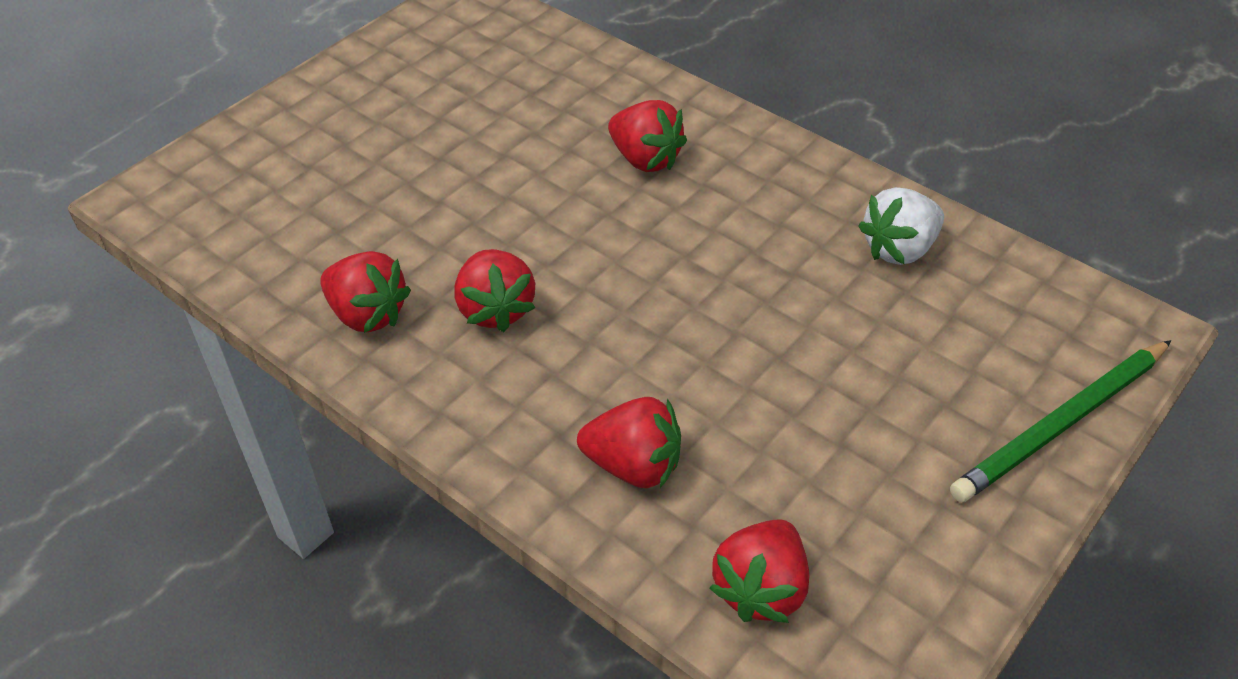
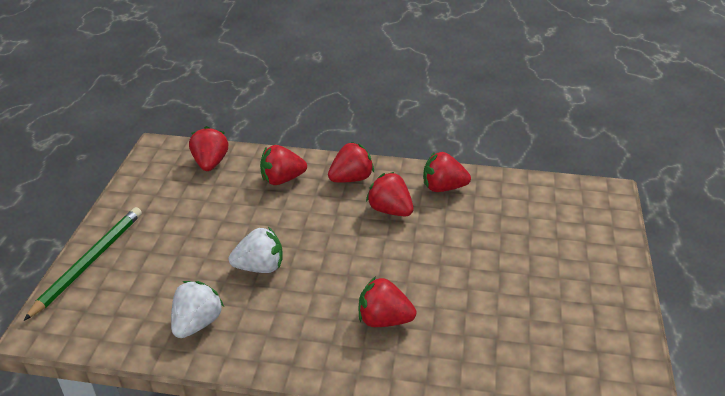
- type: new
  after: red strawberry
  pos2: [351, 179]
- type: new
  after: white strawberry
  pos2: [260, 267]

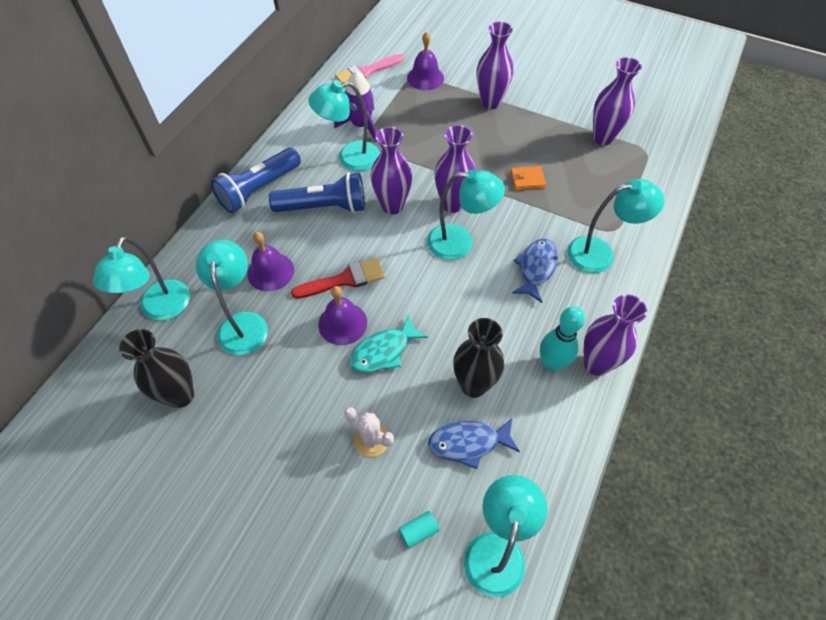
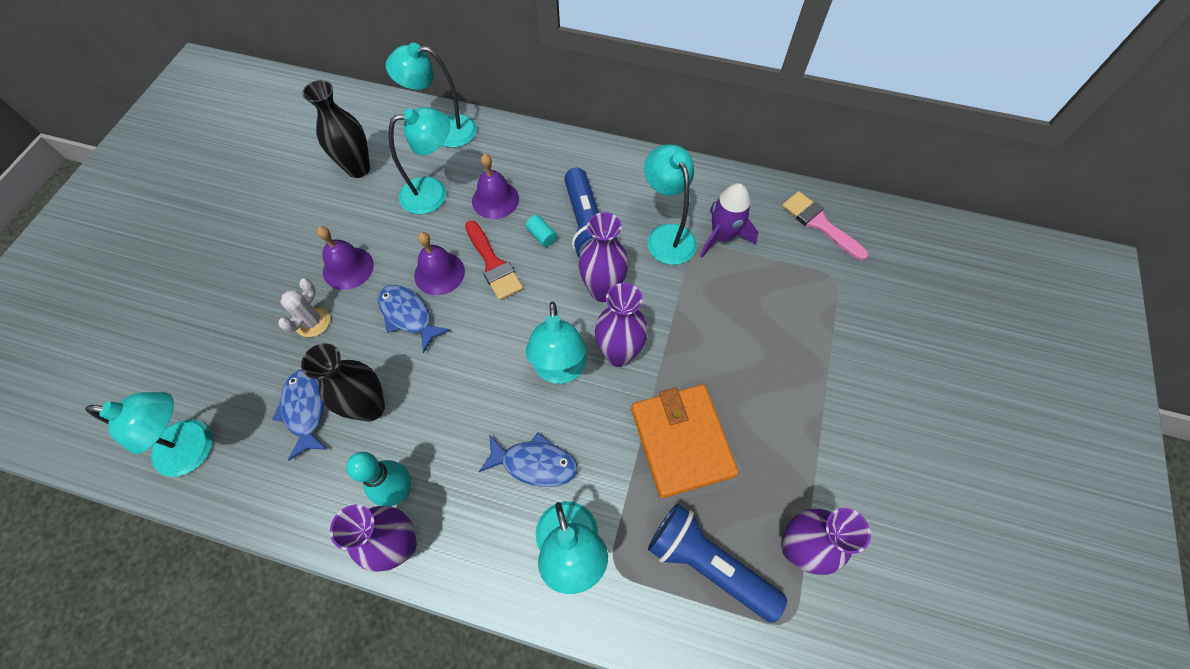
- type: gone
  before: purple vase
  pos1: [490, 102]
- type: shifted
  before: purple bell
  pos1: [425, 77]
  pos2: [348, 268]
- type: shifted
  before: blue flashlight
  pos1: [258, 189]
  pos2: [707, 564]
- type: scaled
  before: orange wallet
  pos1: [527, 179]
  pos2: [682, 441]
  scale: 2.23
- type: repainted
  before: turquoise fish
  after: blue fish
  pos1: [383, 351]
  pos2: [408, 315]
- type: shifted
  before: turquoise cylinder
  pos1: [418, 531]
  pos2: [542, 236]

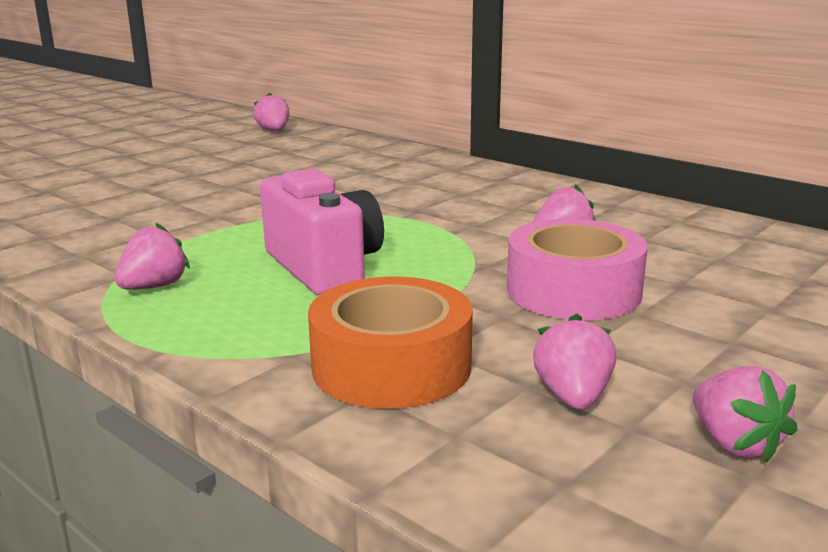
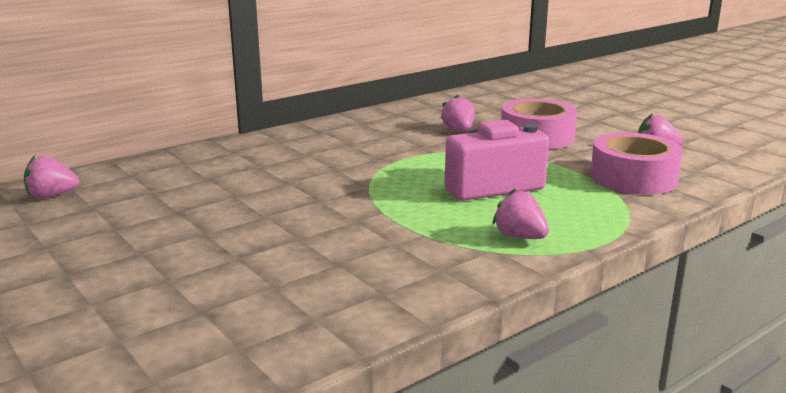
- type: repainted
  before: orange tape
  after: pink tape
  pos1: [391, 366]
  pos2: [633, 178]
- type: gone
  before: pink strawberry
  pos1: [735, 443]

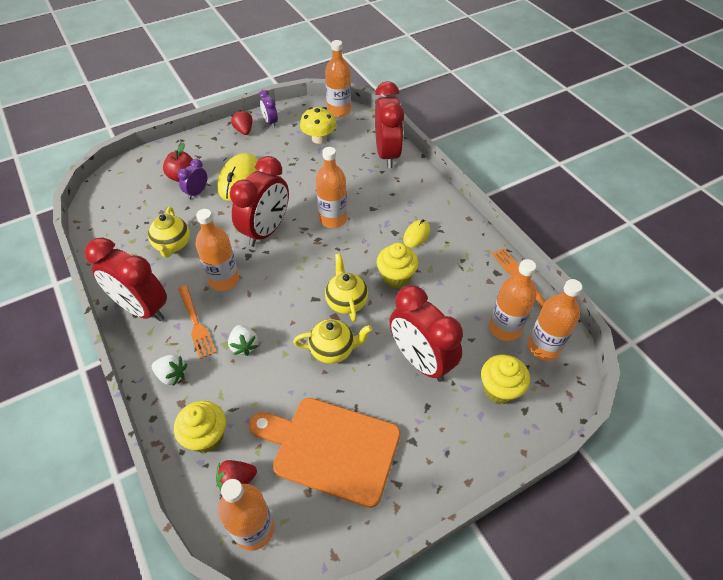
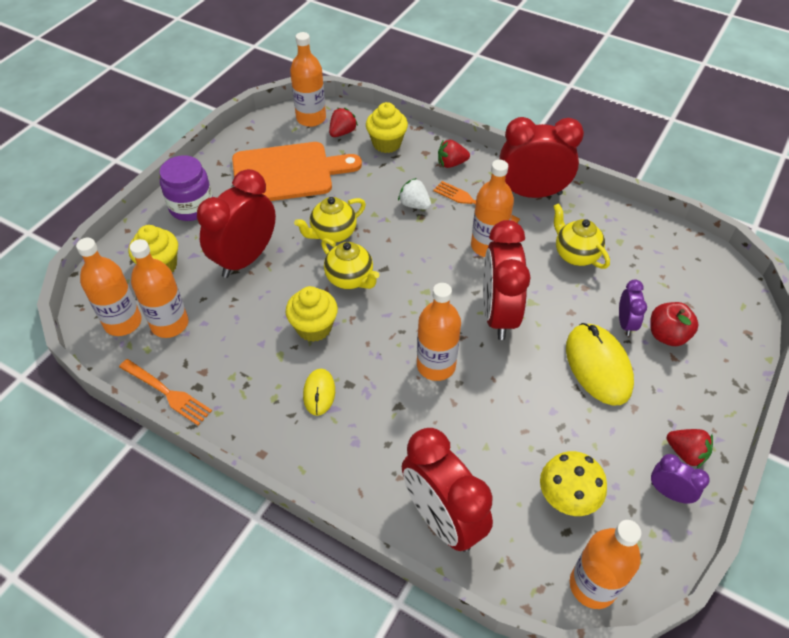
- type: rotated
  before: red clock
  pos1: [420, 361]
  pos2: [245, 259]
  turn: -75
- type: repainted
  before: white strawberry
  after: red strawberry
  pos1: [172, 375]
  pos2: [451, 163]
- type: new
  after: purple jar
  pos2: [191, 206]

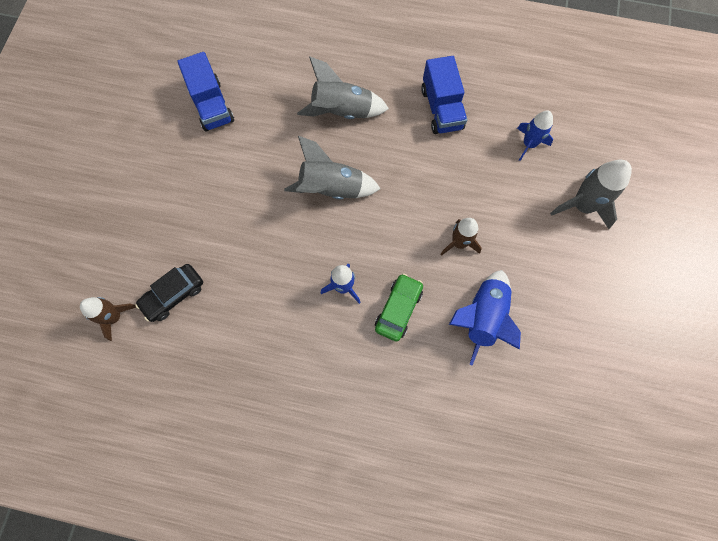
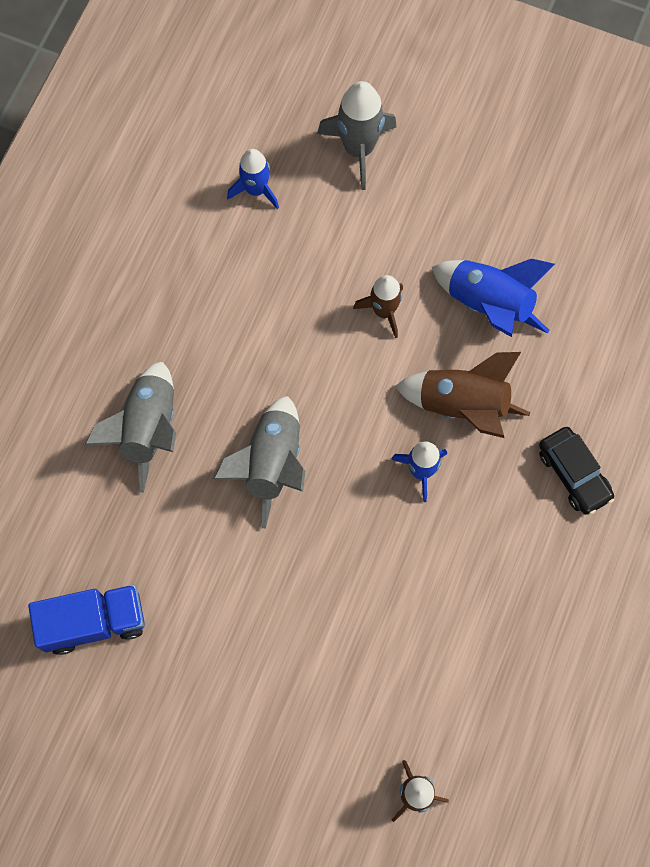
- type: gone
  before: blue truck
  pos1: [441, 109]
- type: shifted
  before: black car
  pos1: [173, 295]
  pos2: [573, 474]
- type: swapped
  before: green car
  after: brown rocket
  pos1: [398, 309]
  pos2: [462, 405]

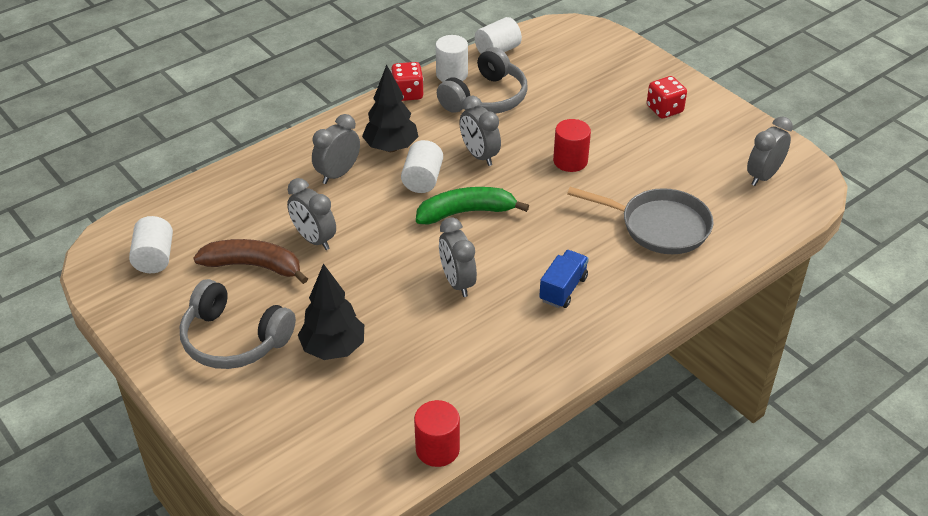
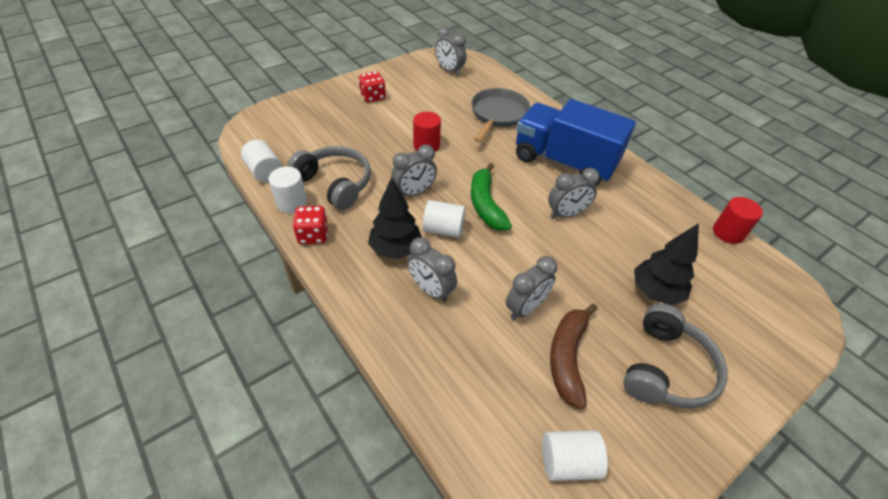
- type: scaled
  before: blue truck
  pos1: [563, 289]
  pos2: [564, 162]
  scale: 2.32

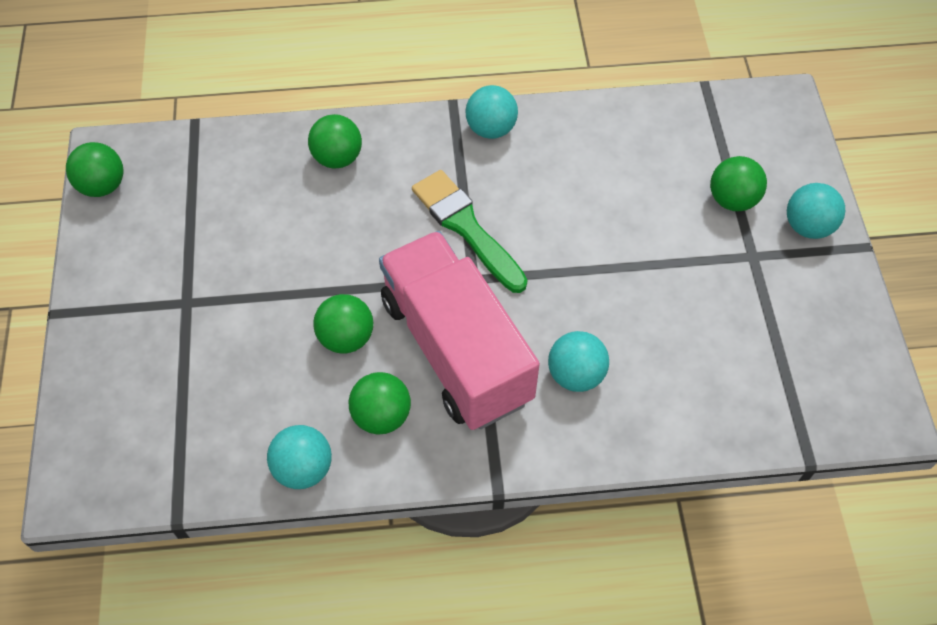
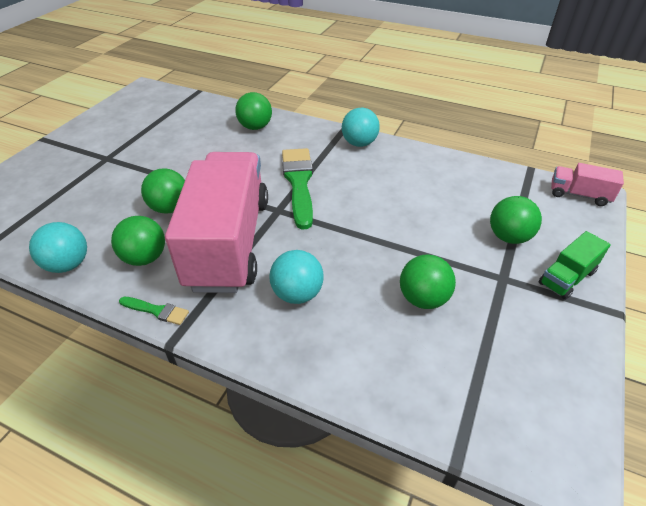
- type: shifted
  before: green ball
  pos1: [103, 186]
  pos2: [423, 299]
- type: swapped
  before: turquoise ball
  after: green truck
  pos1: [807, 226]
  pos2: [566, 277]
- type: new
  after: pink truck
  pos2: [579, 195]
- type: new
  after: green brush
  pos2: [157, 311]

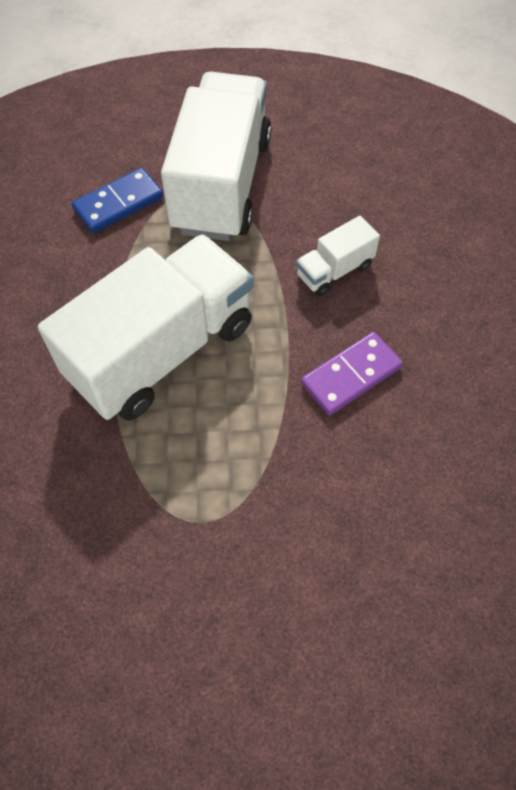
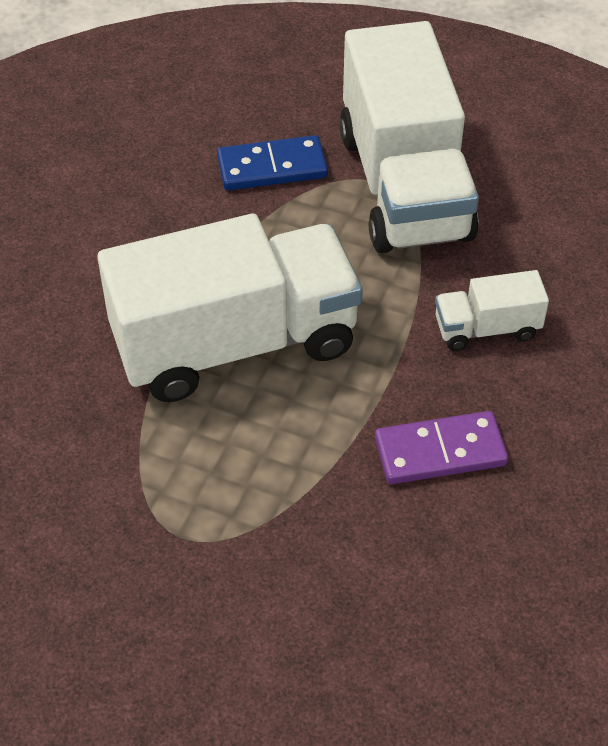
- type: rotated
  before: white truck
  pos1: [221, 184]
  pos2: [404, 185]
  turn: 135

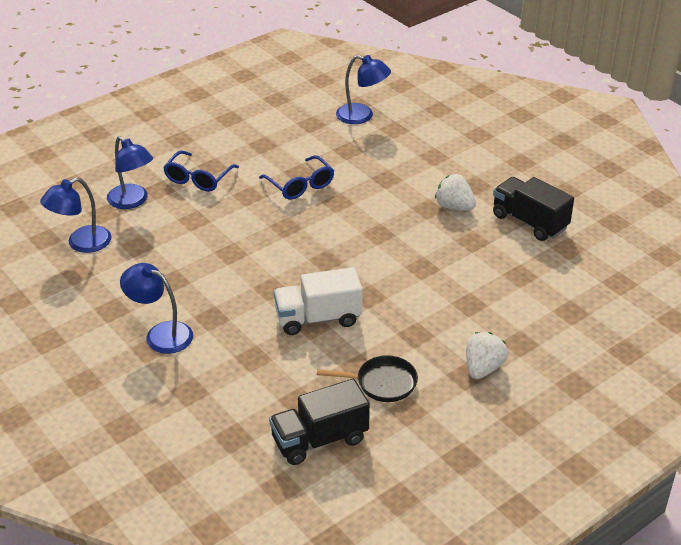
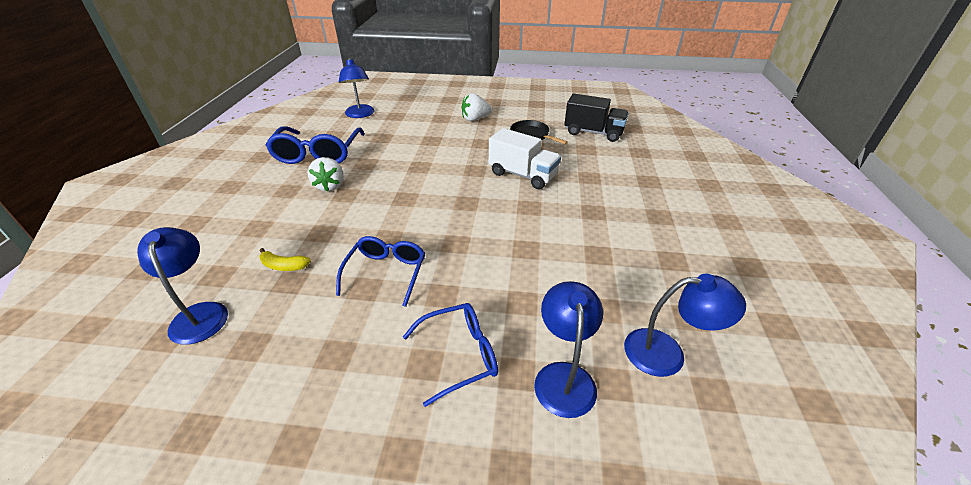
- type: swapped
  before: black truck
  after: blue glasses
  pos1: [529, 222]
  pos2: [318, 154]
- type: shifted
  before: blue lamp
  pos1: [161, 334]
  pos2: [360, 115]
- type: new
  after: yellow banana
  pos2: [284, 266]

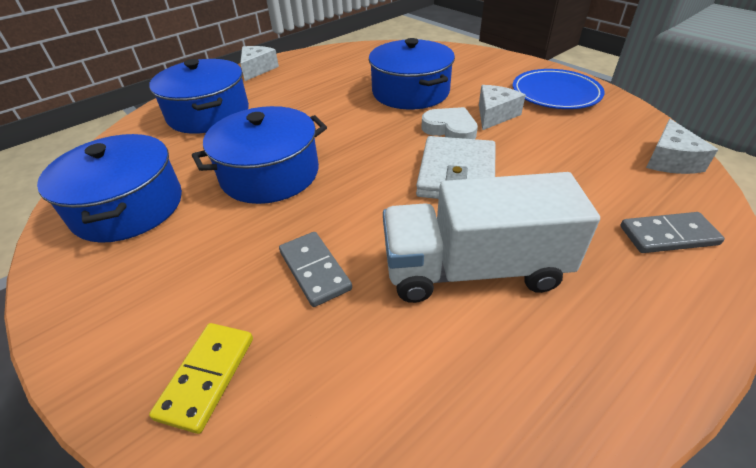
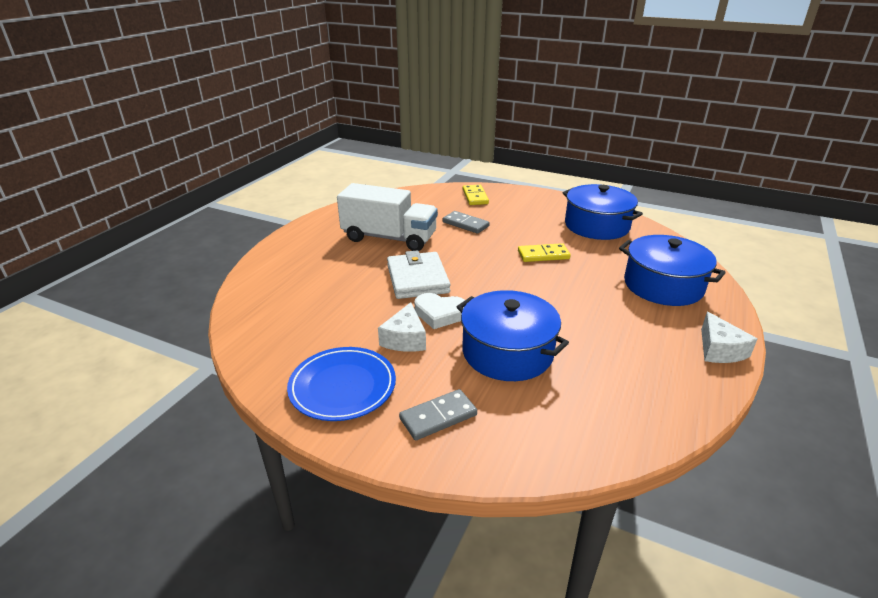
- type: swapped
  before: blue pot
  after: yellow domino
  pos1: [270, 174]
  pos2: [543, 255]
- type: gone
  before: white cheese
  pos1: [670, 160]
- type: rotated
  before: white truck
  pos1: [473, 269]
  pos2: [389, 238]
  turn: 45
- type: shifted
  before: grey domino
  pos1: [668, 236]
  pos2: [438, 417]

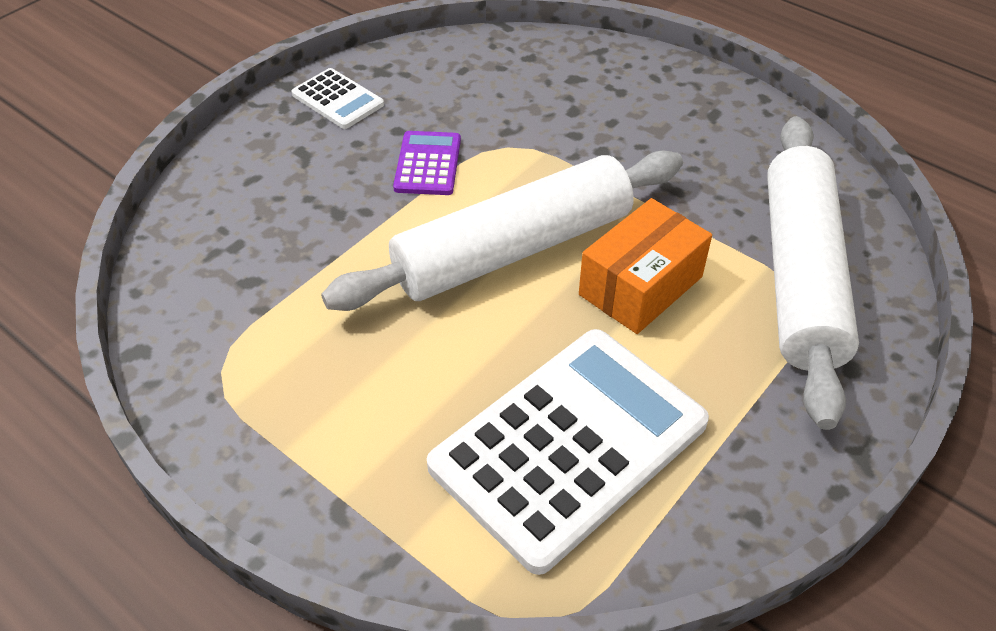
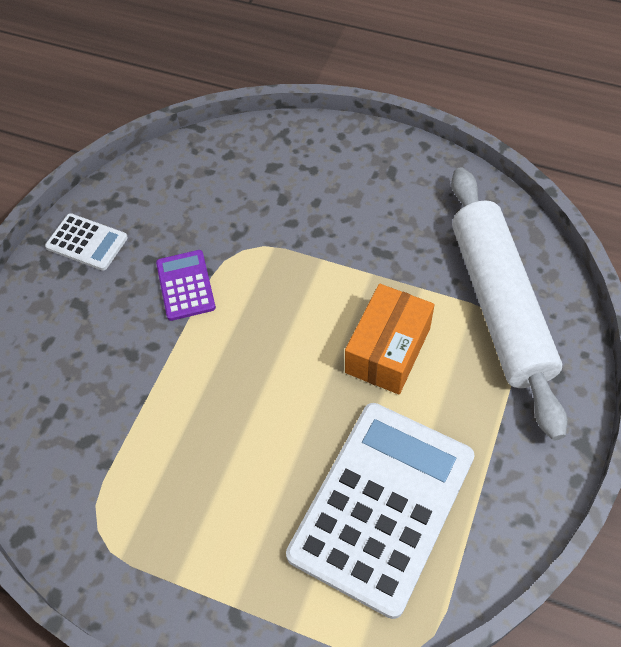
- type: gone
  before: white rolling pin
  pos1: [513, 249]

